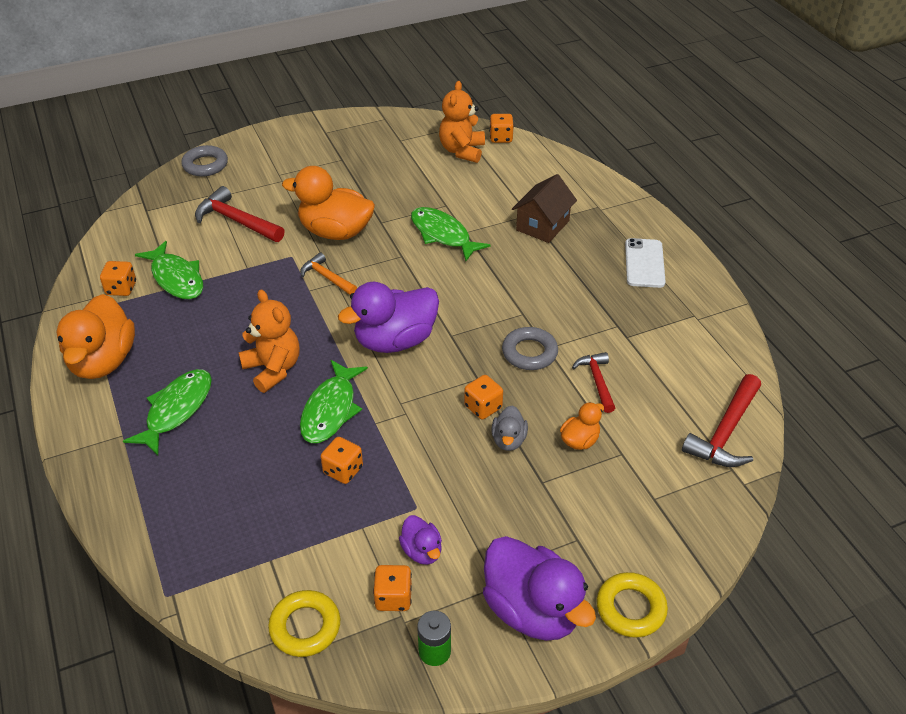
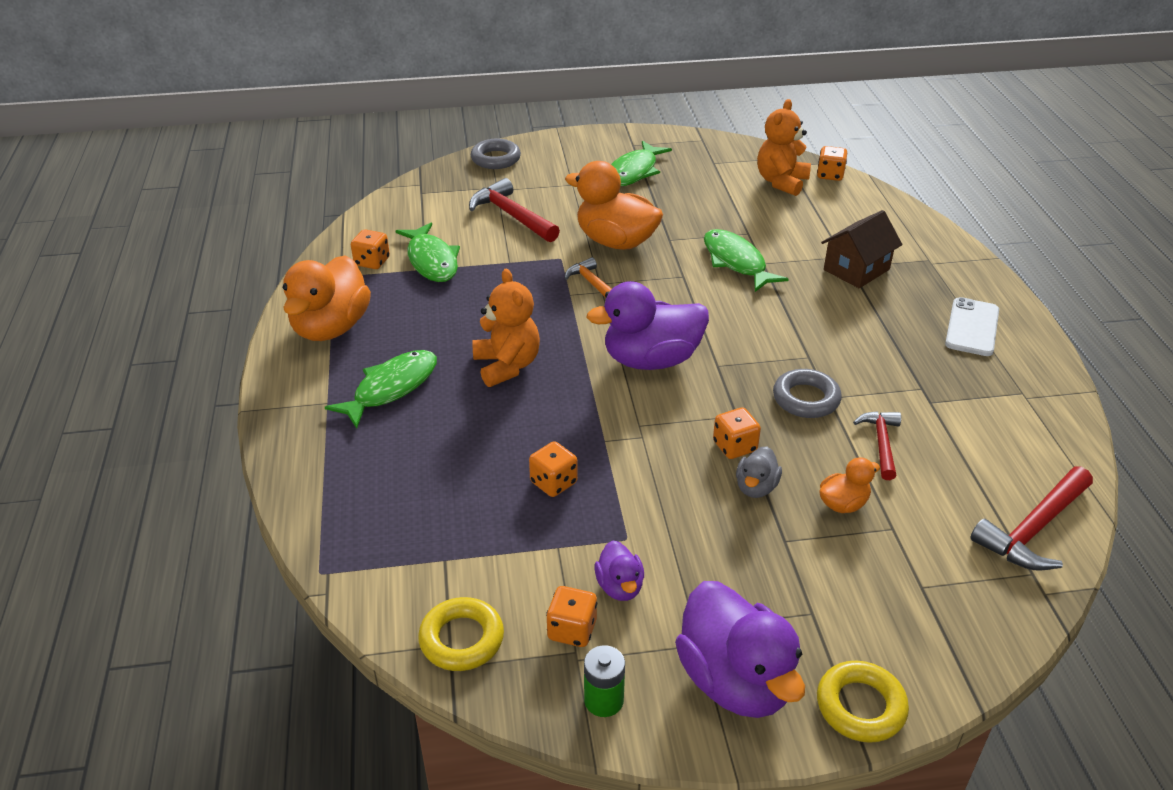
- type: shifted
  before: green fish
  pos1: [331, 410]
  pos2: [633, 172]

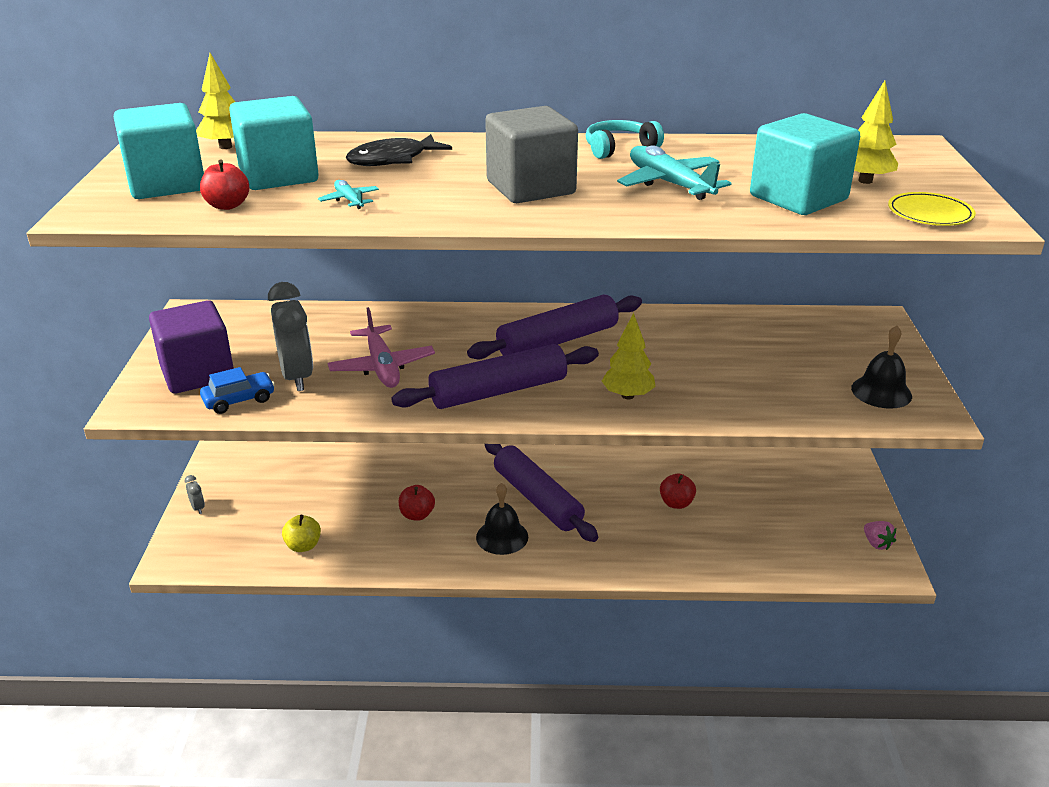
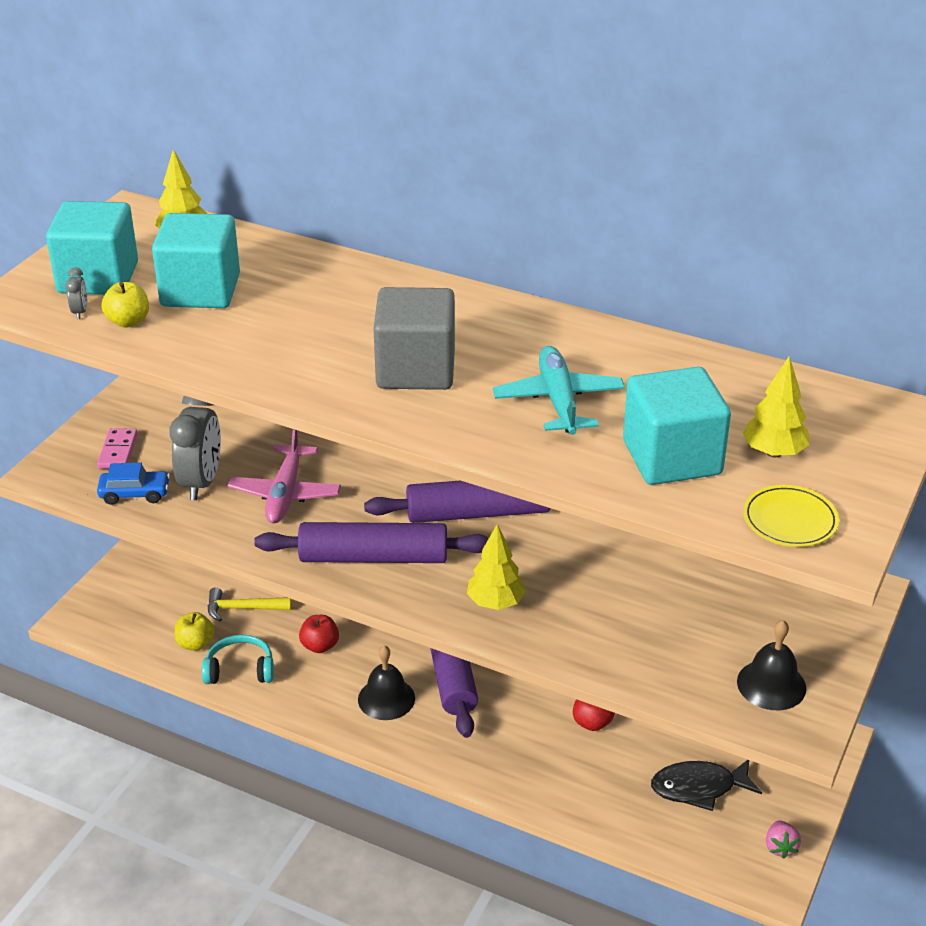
- type: shifted
  before: turquoise headphones
  pos1: [619, 148]
  pos2: [240, 670]
- type: shifted
  before: black fish
  pos1: [393, 160]
  pos2: [699, 788]
- type: repainted
  before: red apple
  after: yellow apple
  pos1: [227, 205]
  pos2: [128, 321]
- type: gone
  before: turquoise plane
  pos1: [349, 200]
- type: swapped
  before: purple cube
  after: pink domino
  pos1: [197, 373]
  pos2: [118, 451]
- type: shifted
  before: grey clock
  pos1: [198, 508]
  pos2: [80, 312]
- type: new
  after: yellow hammer
  pos2: [243, 608]

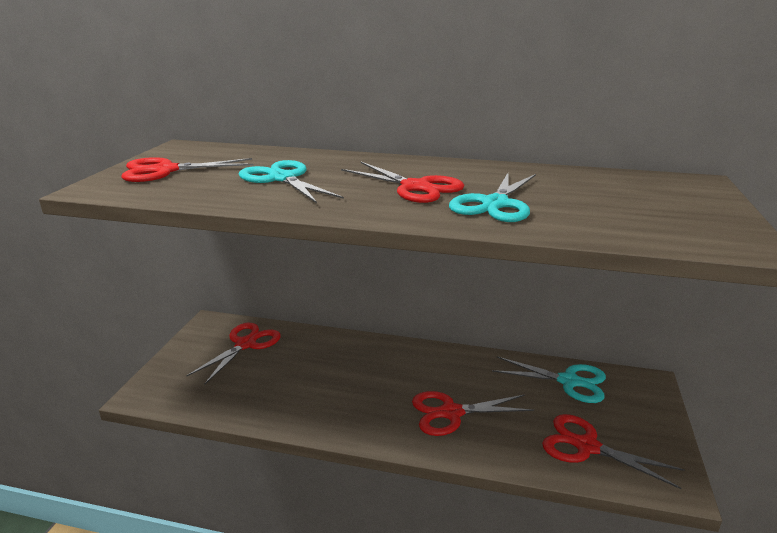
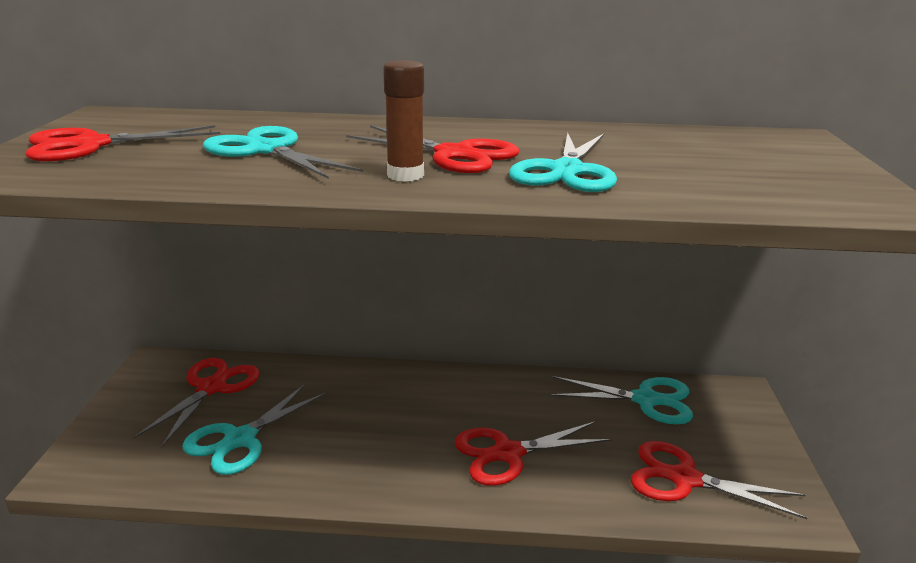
- type: new
  after: brown glue stick
  pos2: [405, 175]
- type: new
  after: turquoise scissors
  pos2: [240, 439]

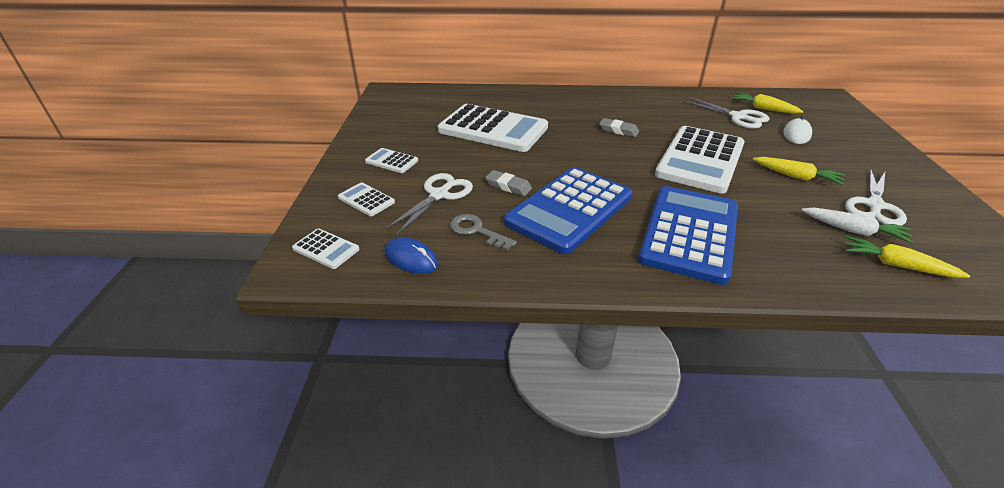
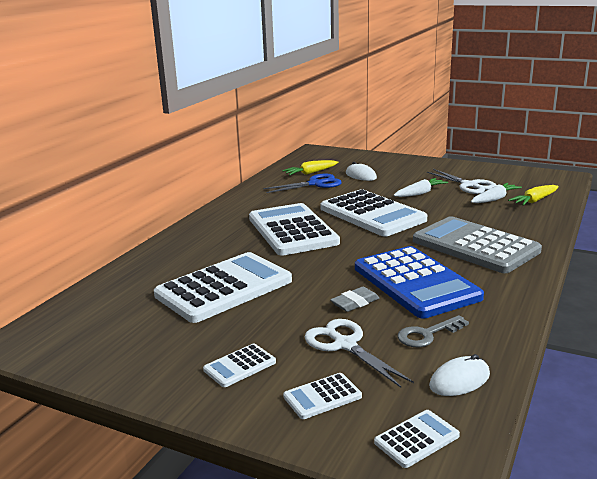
- type: repainted
  before: white scissors
  after: blue scissors
  pos1: [738, 117]
  pos2: [315, 184]
- type: swapped
  before: grey eraser
  after: white calculator
  pos1: [618, 130]
  pos2: [292, 230]
- type: repainted
  before: yellow carrot
  after: white carrot
  pos1: [796, 176]
  pos2: [420, 193]
- type: repainted
  before: blue calculator
  after: grey calculator
  pos1: [689, 233]
  pos2: [475, 246]
- type: repainted
  before: blue mouse
  after: white mouse
  pos1: [411, 258]
  pos2: [459, 380]

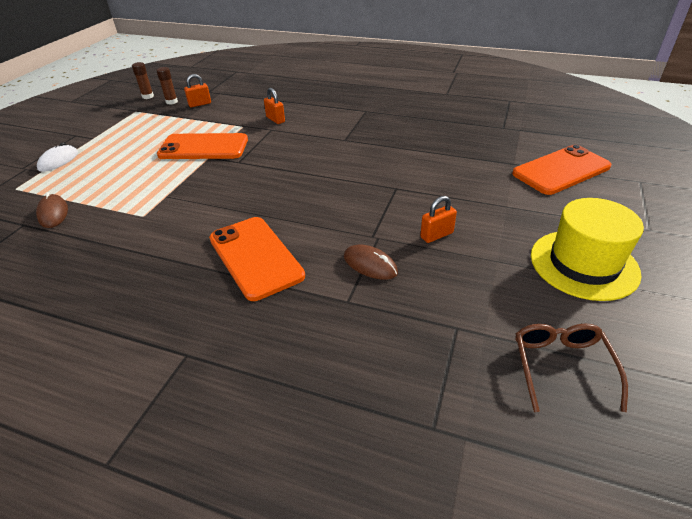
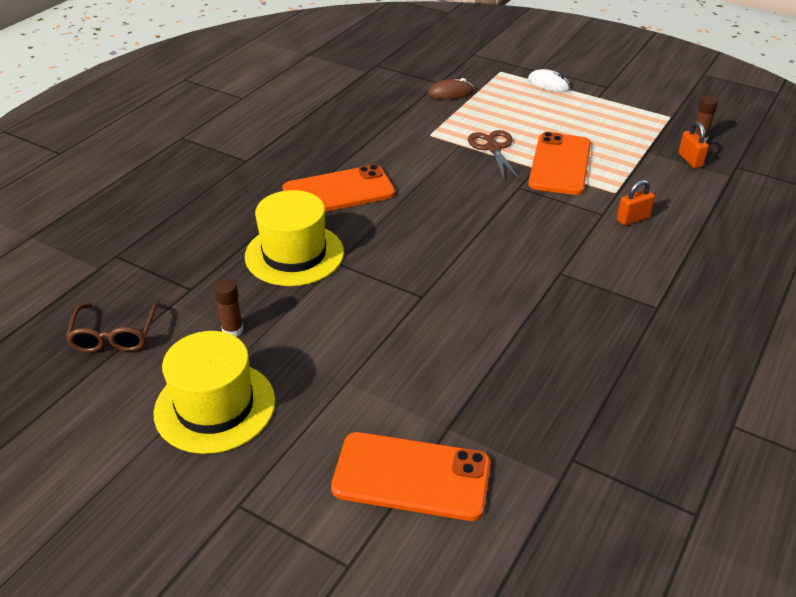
- type: shifted
  before: brown glue stick
  pos1: [148, 96]
  pos2: [232, 330]
- type: rotated
  before: orange phone
  pos1: [561, 170]
  pos2: [411, 476]
  turn: -60
- type: gone
  before: orange padlock
  pos1: [436, 235]
- type: swapped
  before: brown mouse
  after: yellow hat
  pos1: [370, 265]
  pos2: [294, 254]
- type: rotated
  before: brown glasses
  pos1: [561, 367]
  pos2: [115, 335]
  turn: 75
- type: new
  after: brown scissors
  pos2: [493, 148]

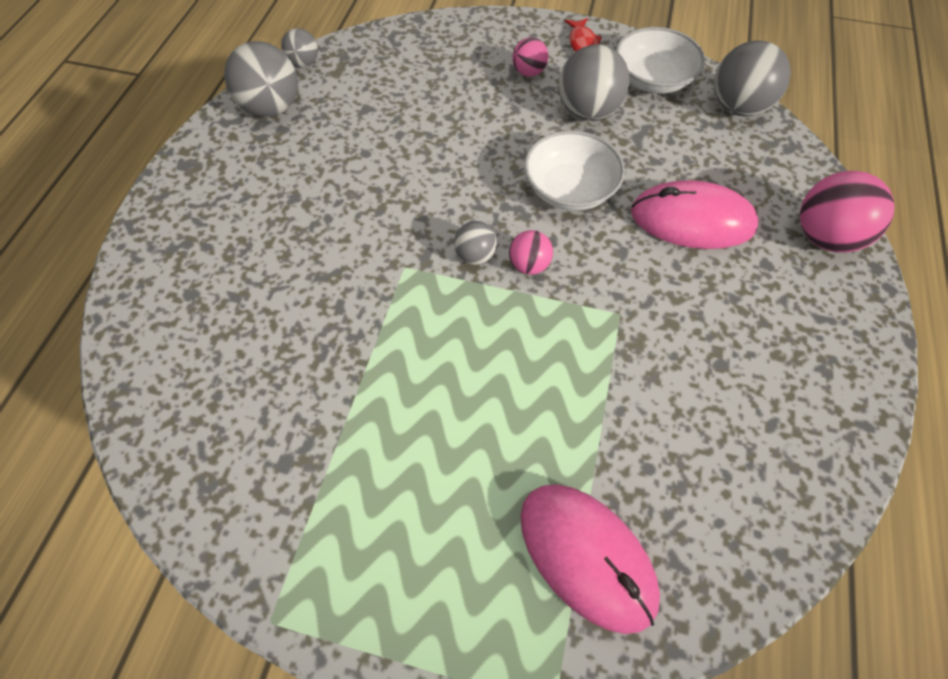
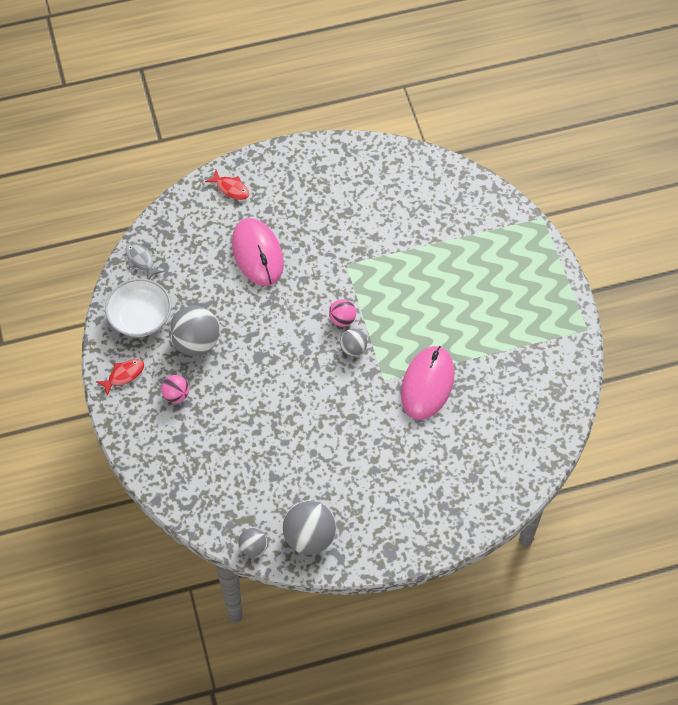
- type: swapped
  before: grey ball
  after: grey fish
  pos1: [737, 107]
  pos2: [140, 260]
- type: gone
  before: white bowl
  pos1: [569, 189]
- type: swapped
  before: pink ball
  after: red fish
  pos1: [824, 237]
  pos2: [231, 188]
- type: shifted
  before: pink mouse
  pos1: [587, 555]
  pos2: [427, 384]

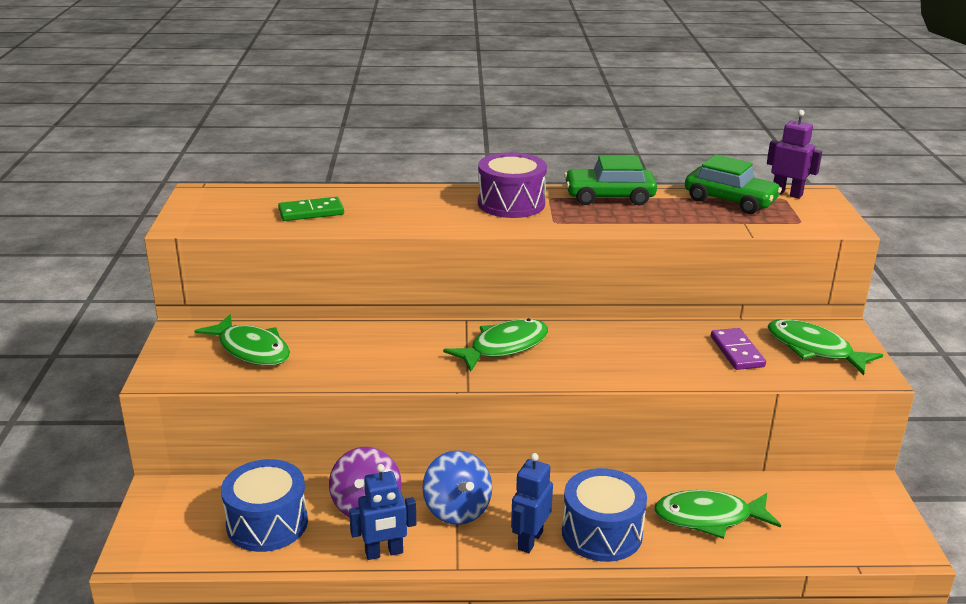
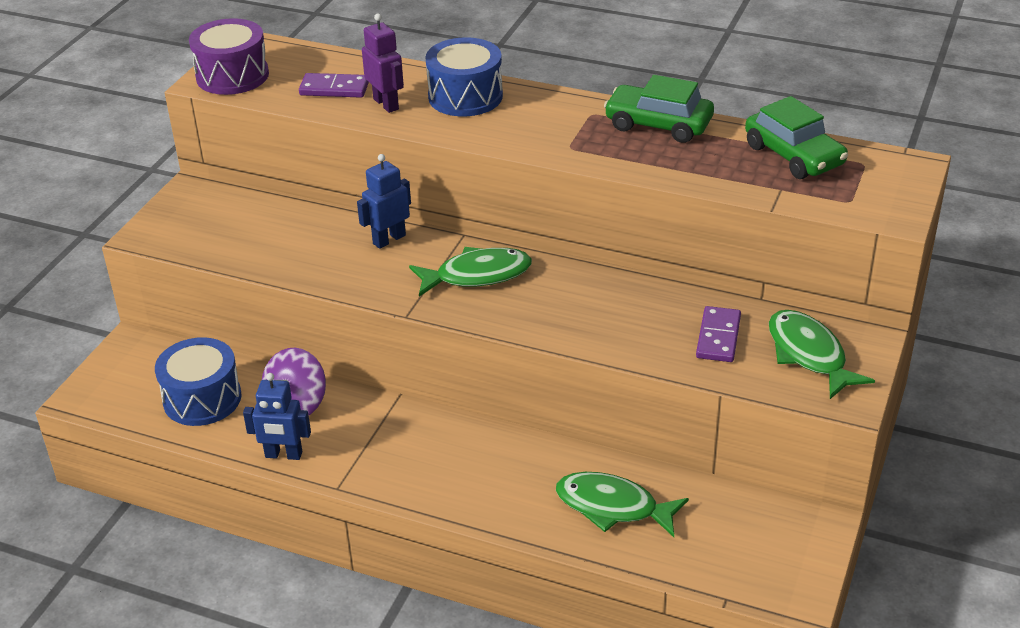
- type: shifted
  before: purple robot
  pos1: [787, 193]
  pos2: [386, 104]
- type: shifted
  before: purple drum
  pos1: [511, 203]
  pos2: [232, 76]
- type: repainted
  before: green domino
  after: purple domino
  pos1: [311, 212]
  pos2: [334, 88]
- type: gone
  before: green fish
  pos1: [251, 350]
- type: gone
  before: blue spinning top
  pos1: [457, 509]
- type: shifted
  before: blue robot
  pos1: [529, 540]
  pos2: [389, 239]
- type: shifted
  before: blue drum
  pos1: [602, 533]
  pos2: [465, 96]

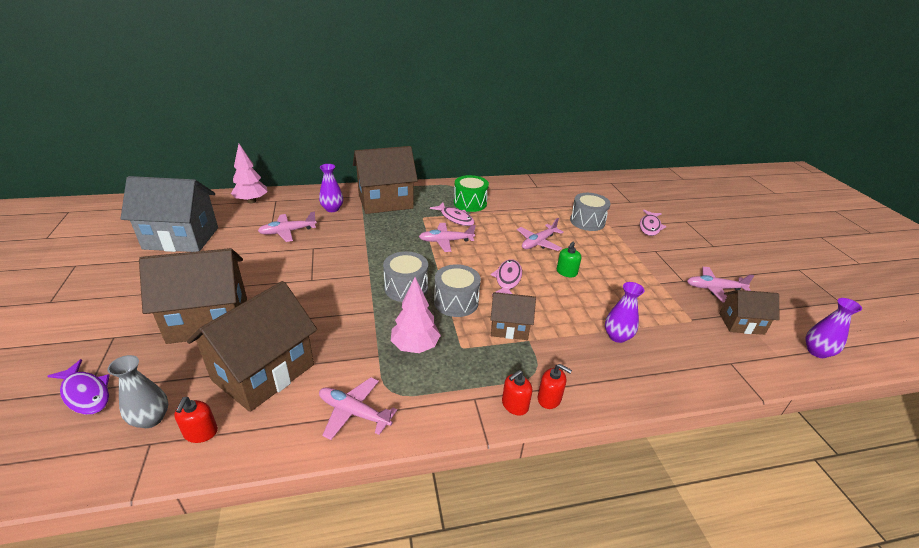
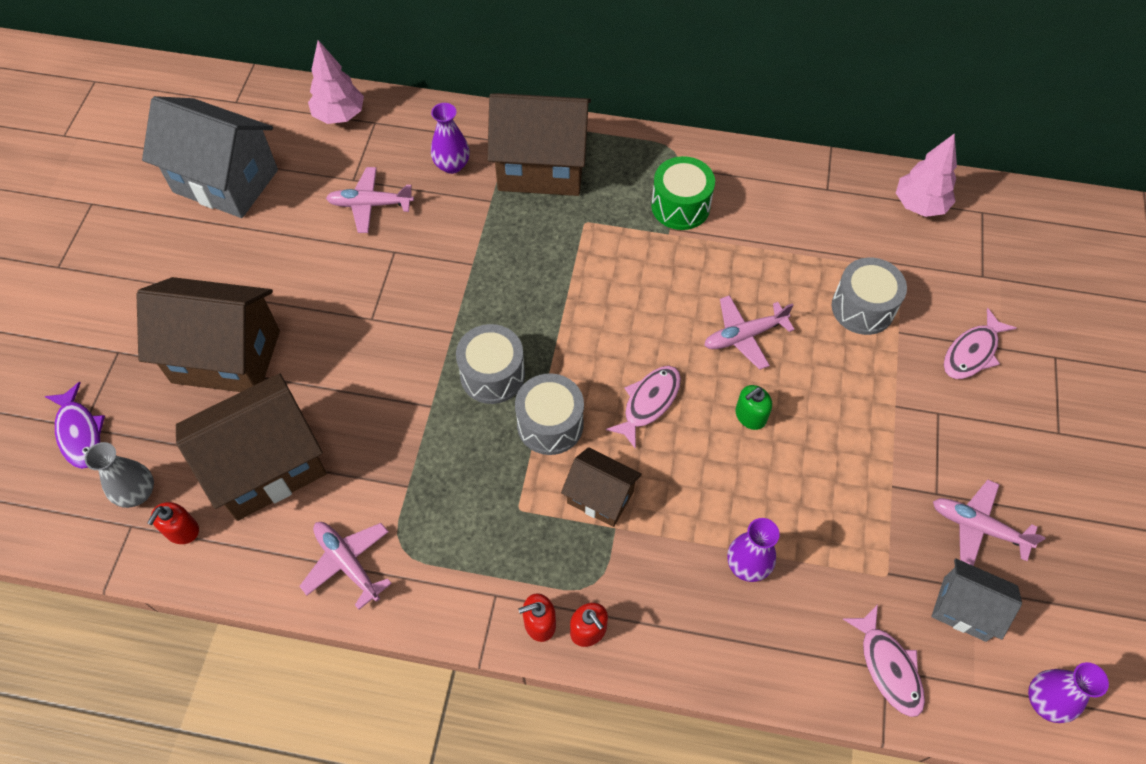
- type: shifted
  before: pink fish
  pos1: [455, 218]
  pos2: [888, 667]
- type: gone
  before: pink plane
  pos1: [445, 241]
- type: shifted
  before: pink tree
  pos1: [415, 346]
  pos2: [919, 205]
- type: repainted
  before: brown house
  after: grey house
  pos1: [741, 323]
  pos2: [964, 608]

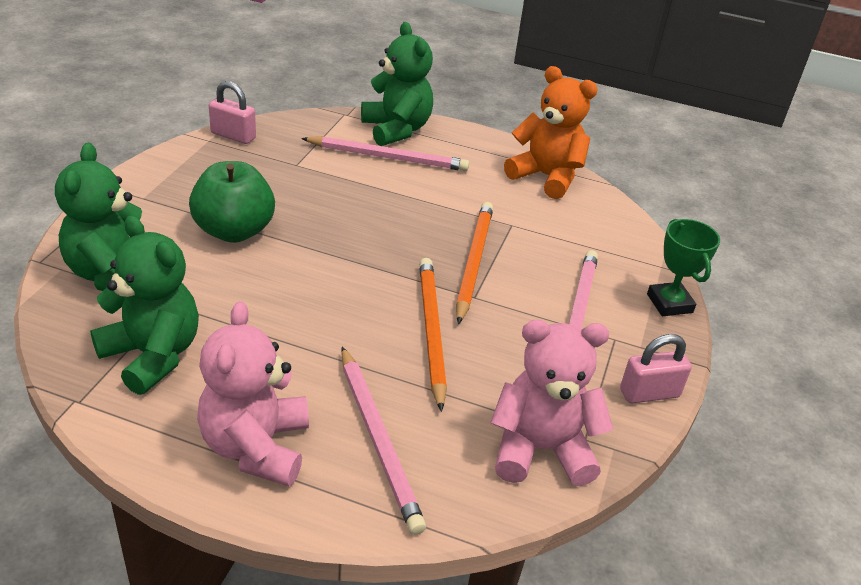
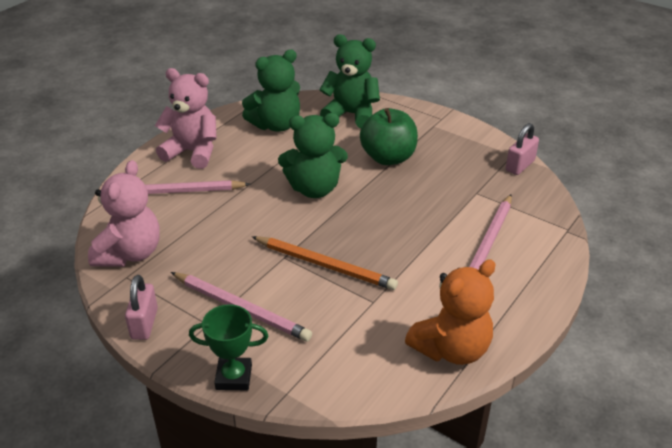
- type: shifted
  before: green teddy bear
  pos1: [396, 130]
  pos2: [314, 189]
- type: gone
  before: orange pencil
  pos1: [431, 331]

